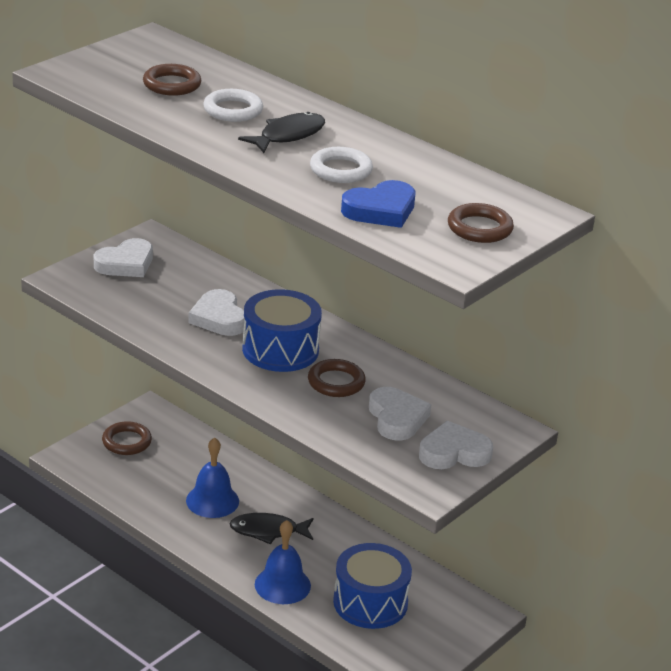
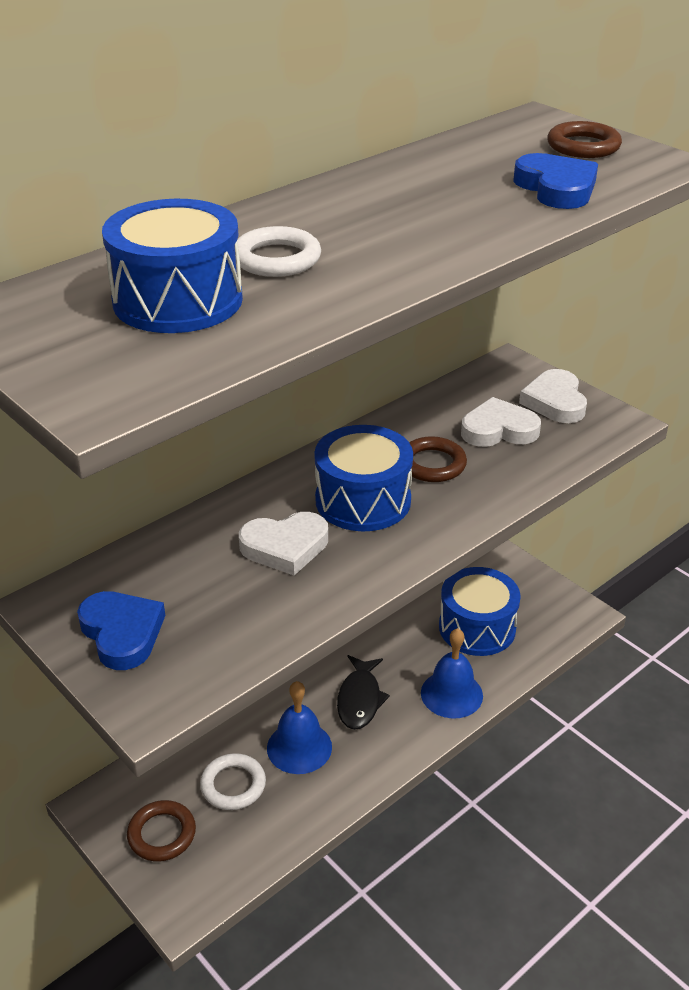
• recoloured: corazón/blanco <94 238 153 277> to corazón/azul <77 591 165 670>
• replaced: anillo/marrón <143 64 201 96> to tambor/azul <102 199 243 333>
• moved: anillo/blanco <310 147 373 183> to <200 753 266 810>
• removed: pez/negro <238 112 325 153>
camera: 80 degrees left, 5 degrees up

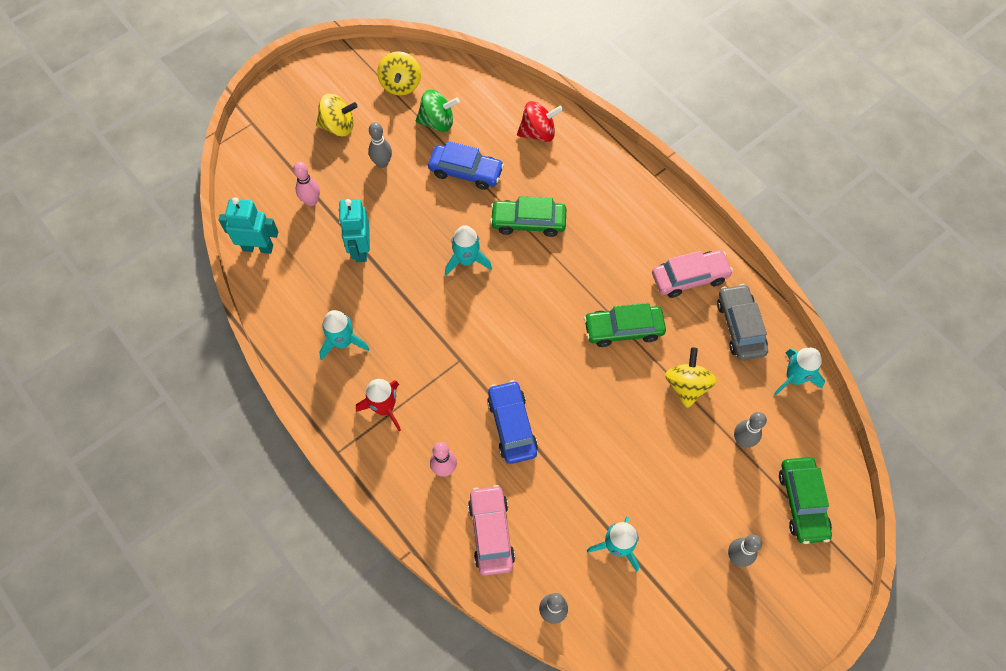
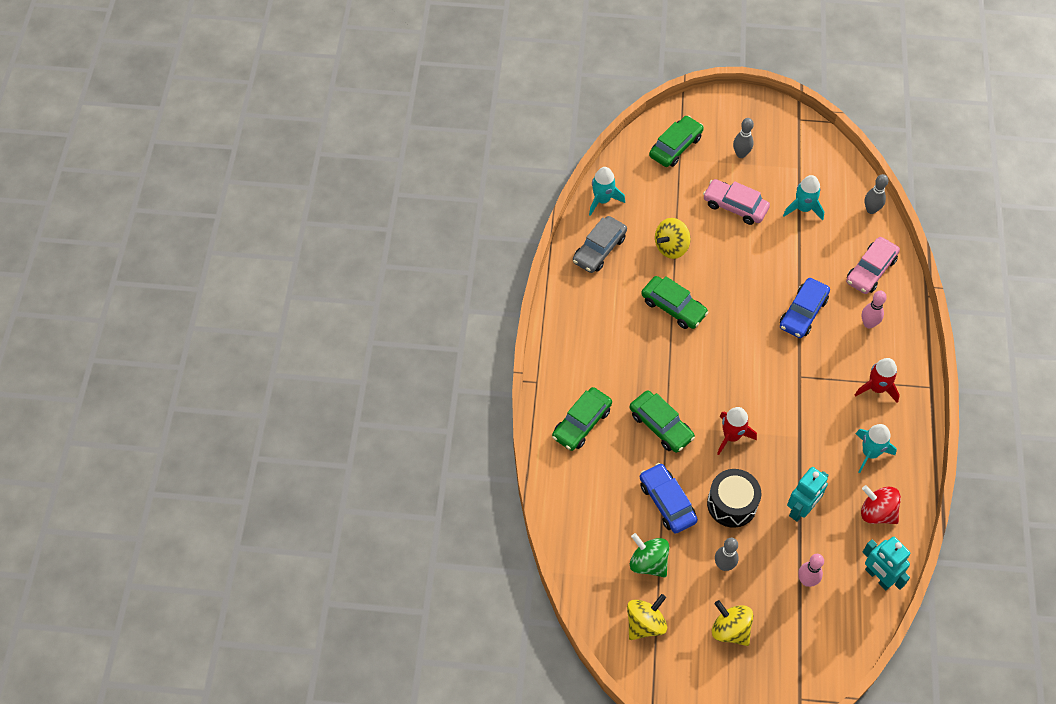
• added: coche/verde <552 387 612 451>
• moved: coche/rosa <652 250 733 298> to <703 179 770 225>
• added: tambor/negro <707 469 761 528>
• recoloured: cohete/turquesa <445 225 492 276> to cohete/rojo <717 407 757 455>
• moved: peonza/rojo <517 101 563 142> to <861 485 901 524>
• removed: bolo/gris <734 412 767 447>
camera: 135 degrees left, 5 degrees down

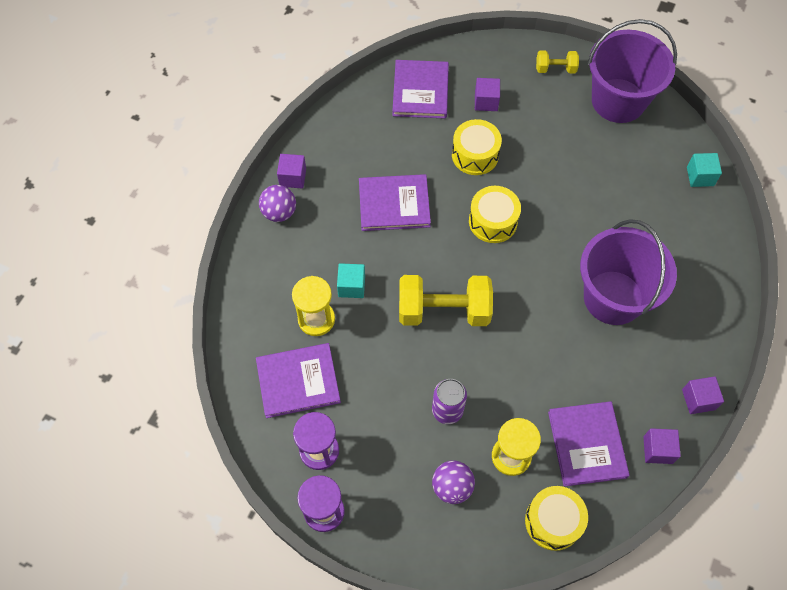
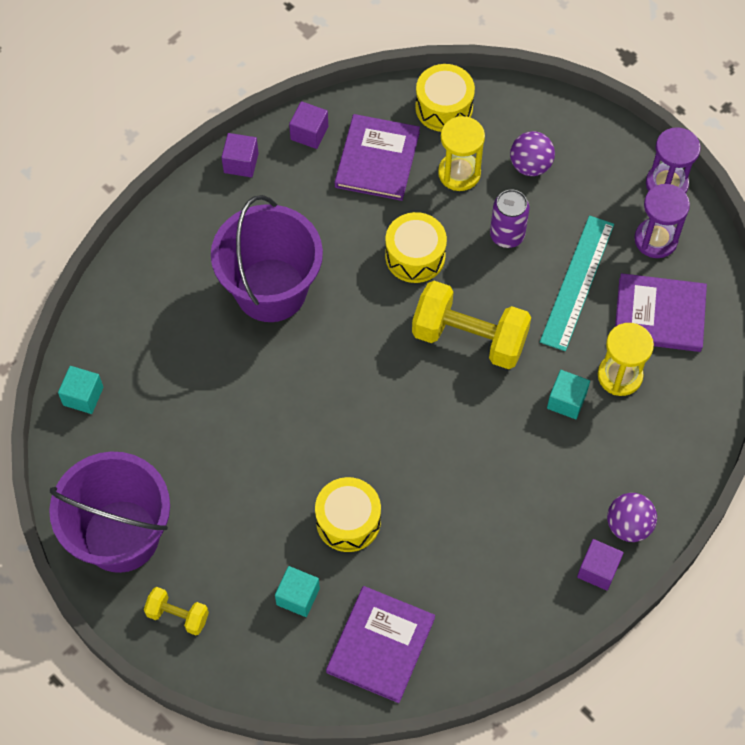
• recoloured: cubo/morado <475 78 500 111> to cubo/turquesa <275 566 320 617>
• moved: tambor/amarillo <469 186 521 243> to <385 212 447 283>
• added: regla/turquesa <540 216 614 351>
• removed: libro/morado <359 174 431 231>
camera: 160 degrees left, 0 degrees up

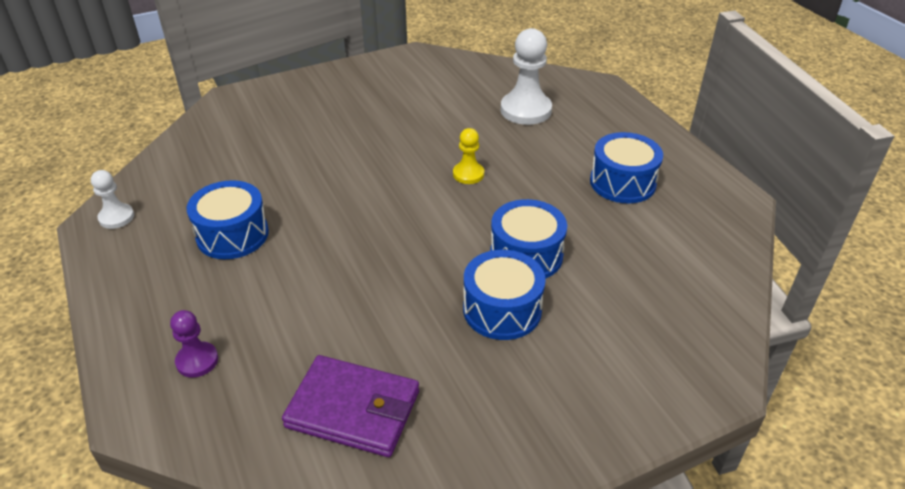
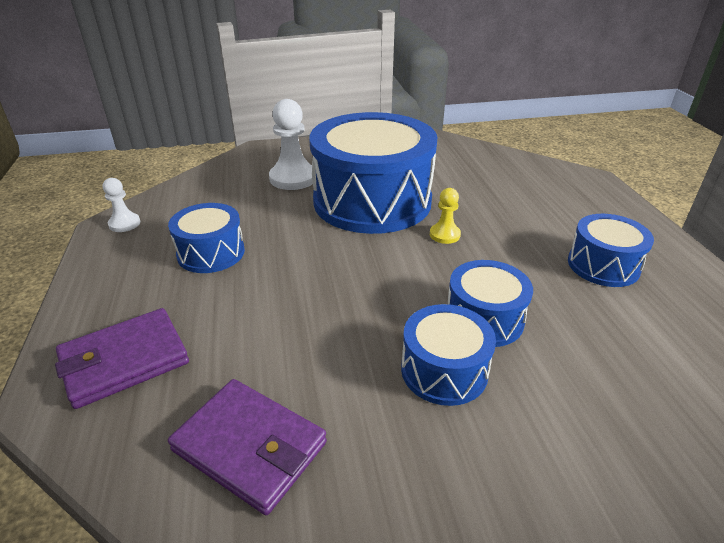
• replaced: peón/morado <170 310 218 378> to cartera/morado <55 308 189 409>
• moved: peón/blanco <501 28 552 125> to <269 99 313 190>
• added: tambor/azul <309 112 438 234>
camera: 15 degrees right, 5 degrees down

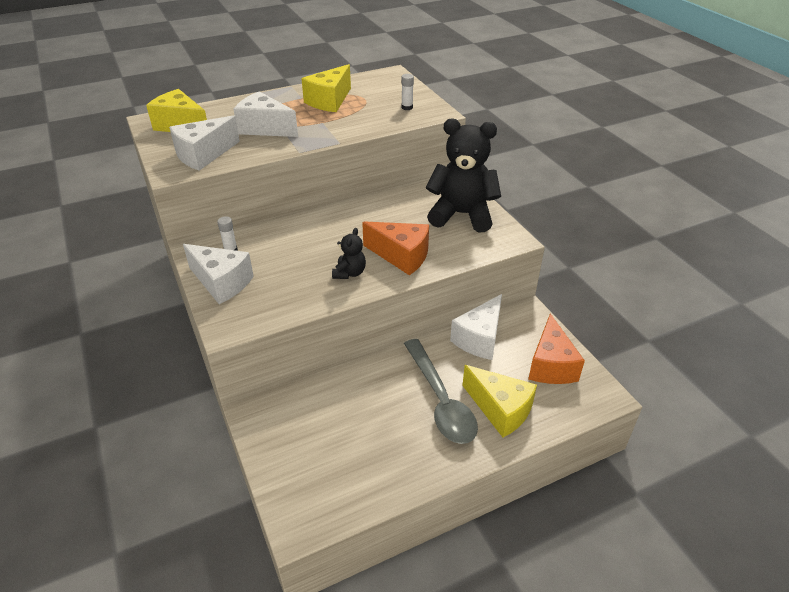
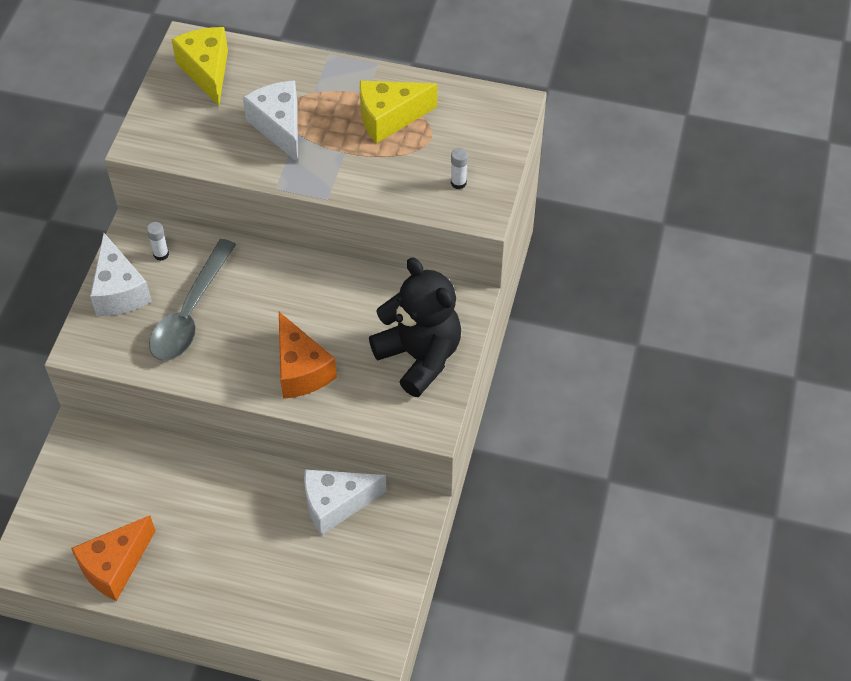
• moved: queso/naranja <528 313 585 384> to <71 515 156 601>
• moved: cuchara/gris <404 339 478 444> to <149 239 236 361>
• removed: queso/blanco <169 115 240 171>
• removed: osito/negro <332 228 366 279>
• removed: queso/amarillo <462 365 537 437>
camera: 40 degrees right, 15 degrees up

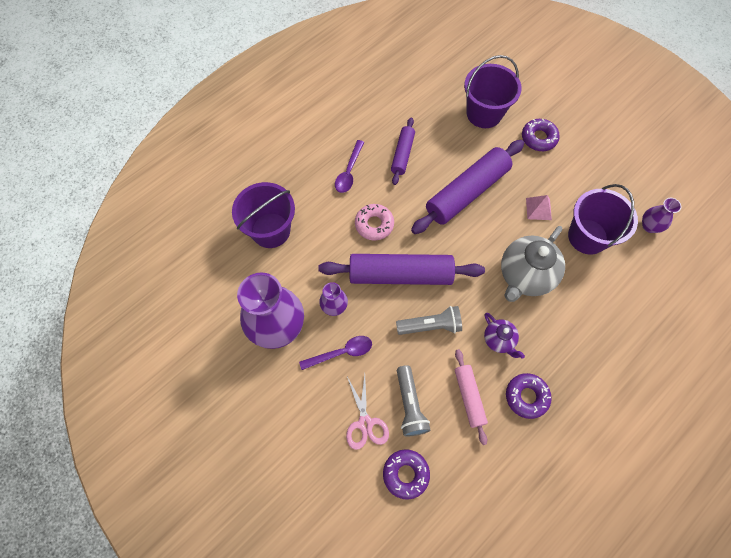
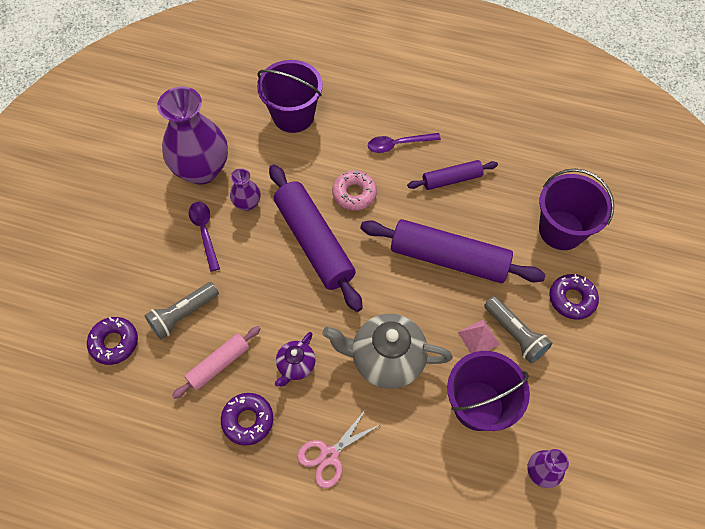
• turned: cuchara/morado <299 336 372 370> = <189 202 220 272> 150 degrees counterclockwise
• moved: tijeras/rosa <346 375 389 450> to <297 408 381 488>
• moved: lámpara de mano/gris <396 306 462 335> to <484 296 552 363>
camera: 60 degrees right, 5 degrees down

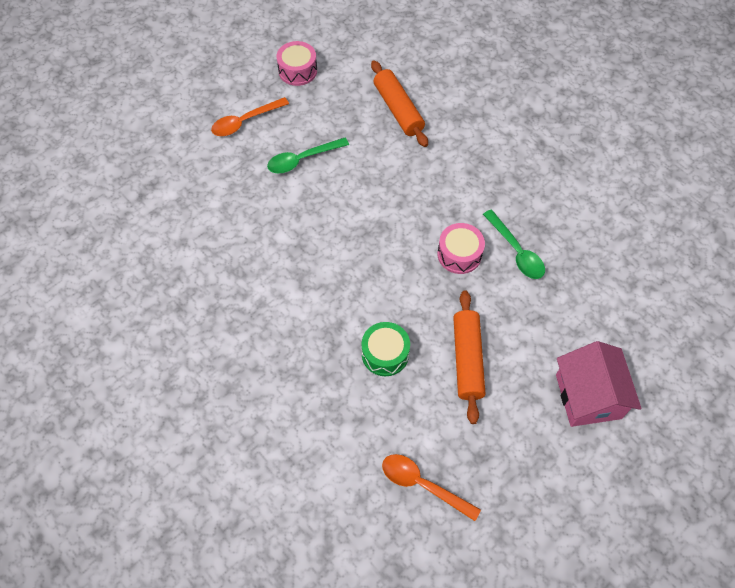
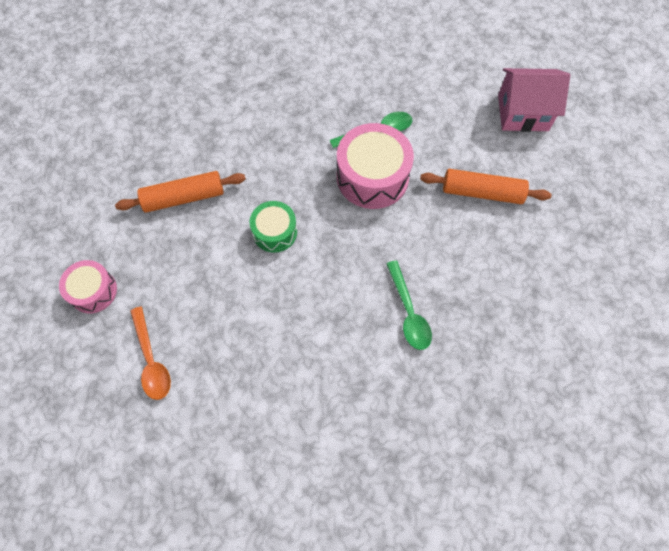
• moved: tambor/verde <361 322 410 376> to <249 201 297 253>
• resized: tambor/rosa <437 223 485 274> = <337 123 414 209> x1.69
• moved: cuchara/verde <267 138 349 173> to <386 260 432 350>
• removed: cuchara/naranja <382 454 481 521>
camera: 80 degrees left, 5 degrees up

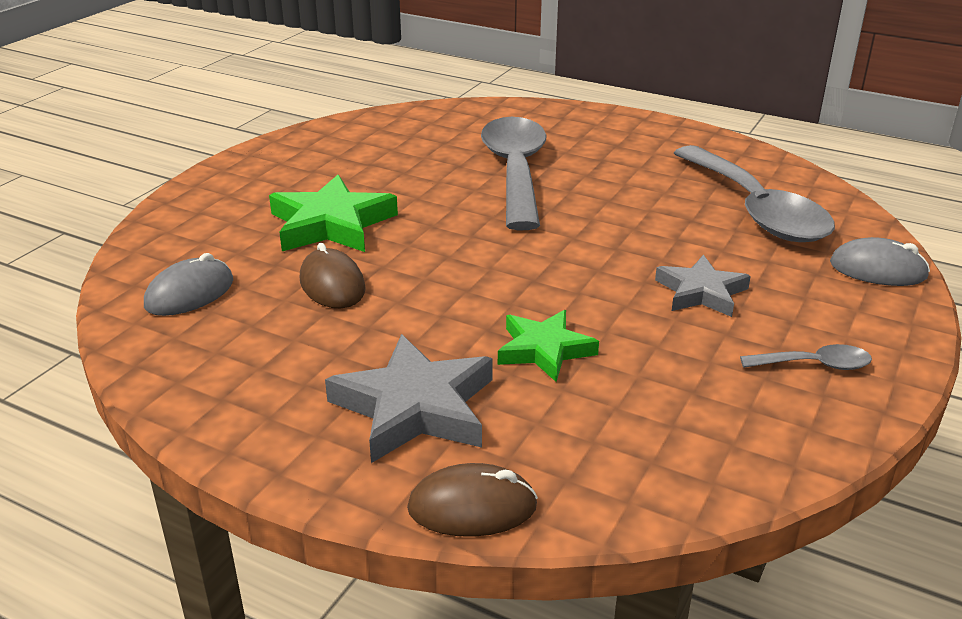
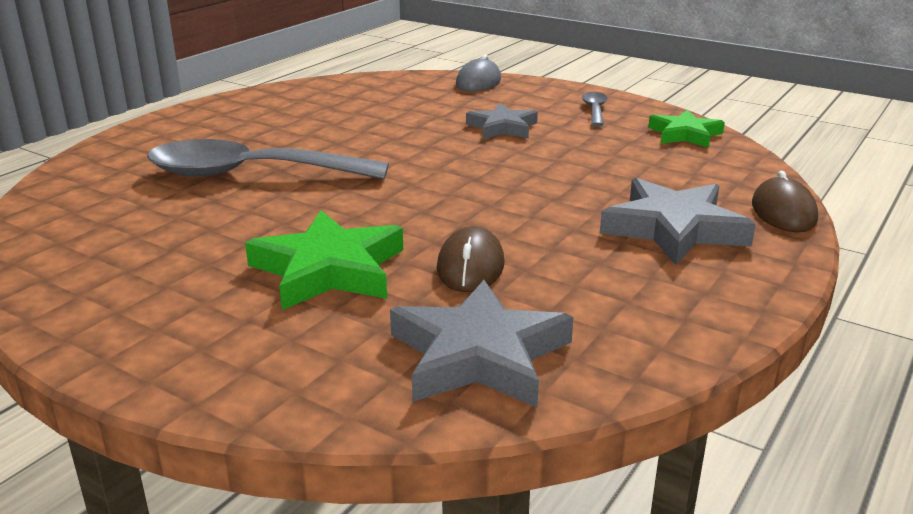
• replaced: ratón/gris <144 253 233 316> to estrella/gris <390 280 574 407>
• turned: ratón/marrón <300 243 366 309> = <437 226 504 292> 60 degrees counterclockwise
• moved: estrella/verde <498 310 599 382> to <648 110 725 148>
• removed: cuchara/gris <674 145 835 242>
camera: 85 degrees left, 5 degrees down

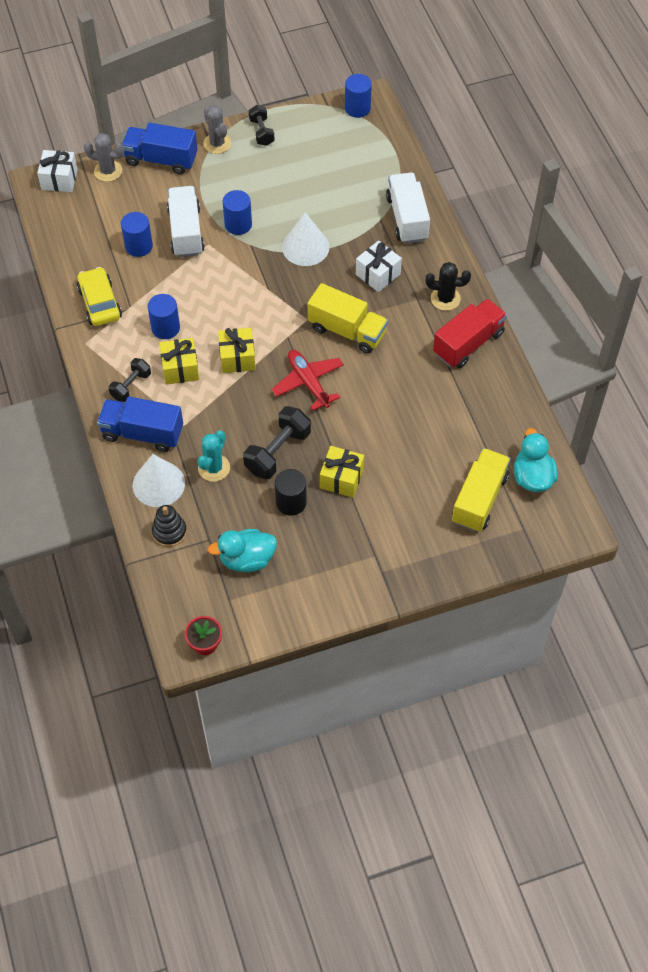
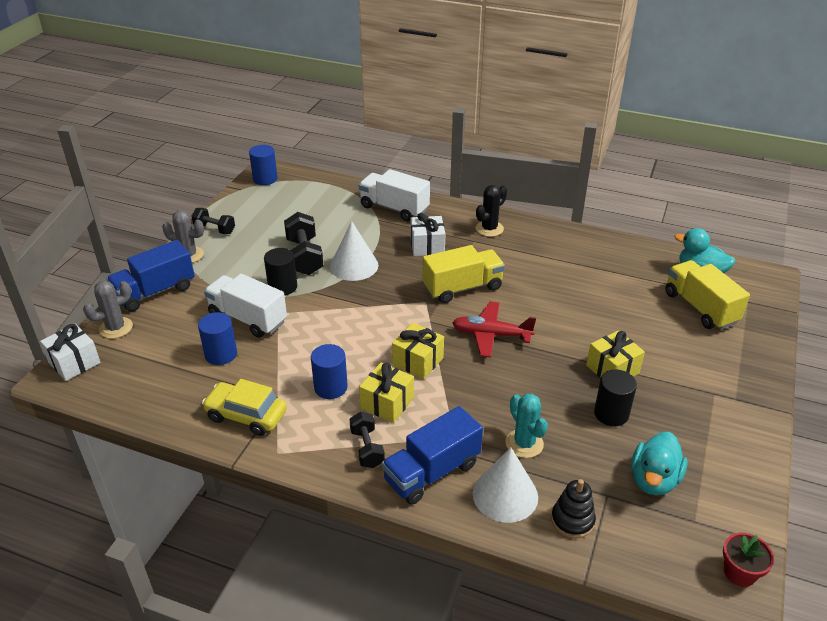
• recoloured: cilindro/azul <223 190 252 235> to cilindro/negro <264 248 297 296>
• moved: mancuerna/negro <243 406 311 479> to <284 212 323 275>
• removed: camión/rojo <433 299 507 368>
camera: 50 degrees left, 20 degrees down

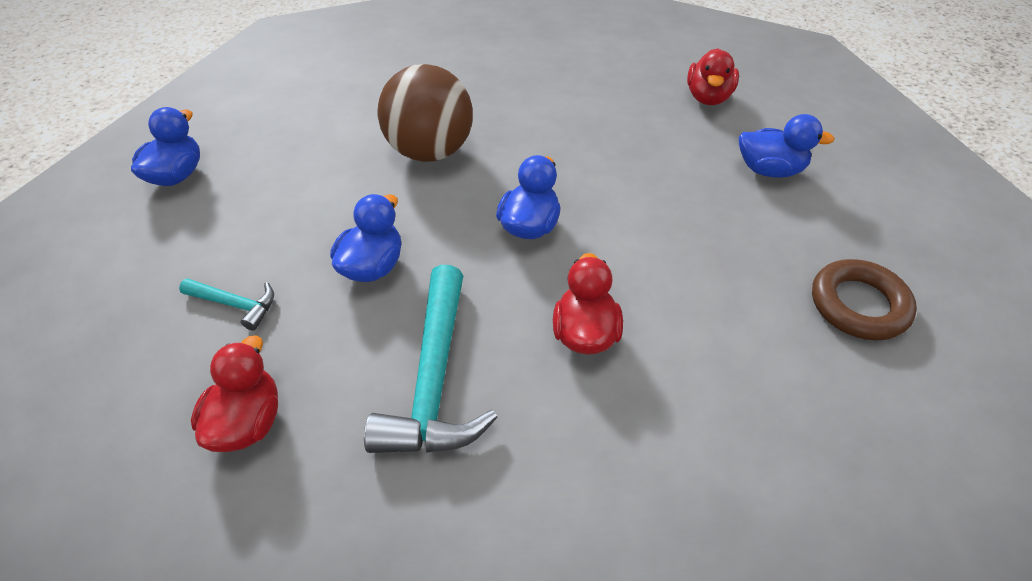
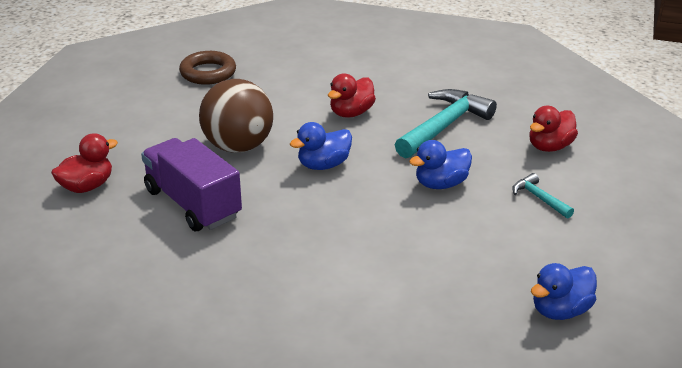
• added: camión/morado <141 138 242 231>
• moved: pelota/marrón <377 64 473 162> to <199 79 273 153>
• removed: pato/azul <739 114 835 178>
camera: 145 degrees left, 15 degrees down

